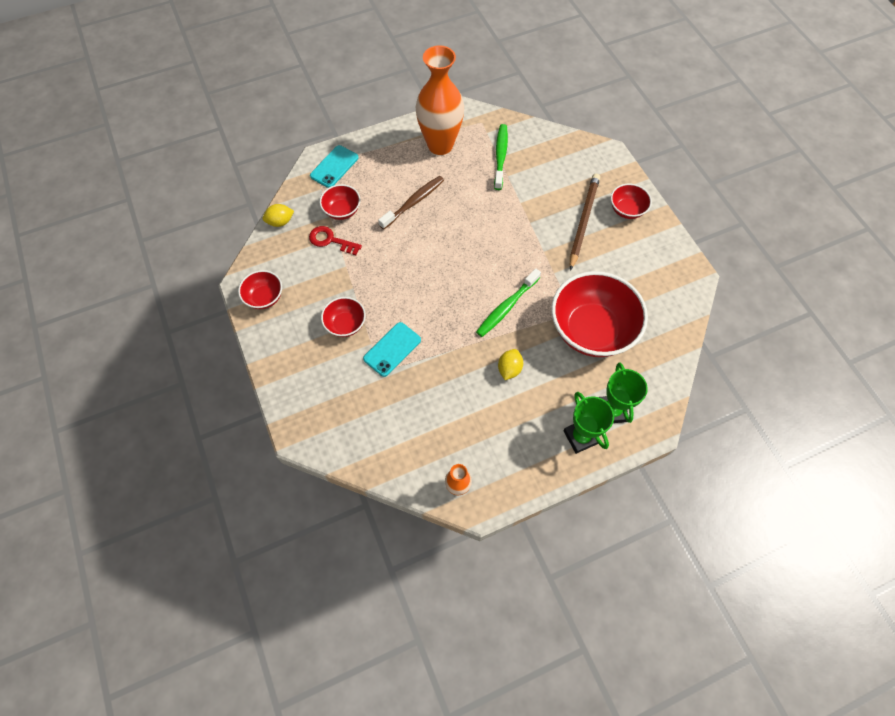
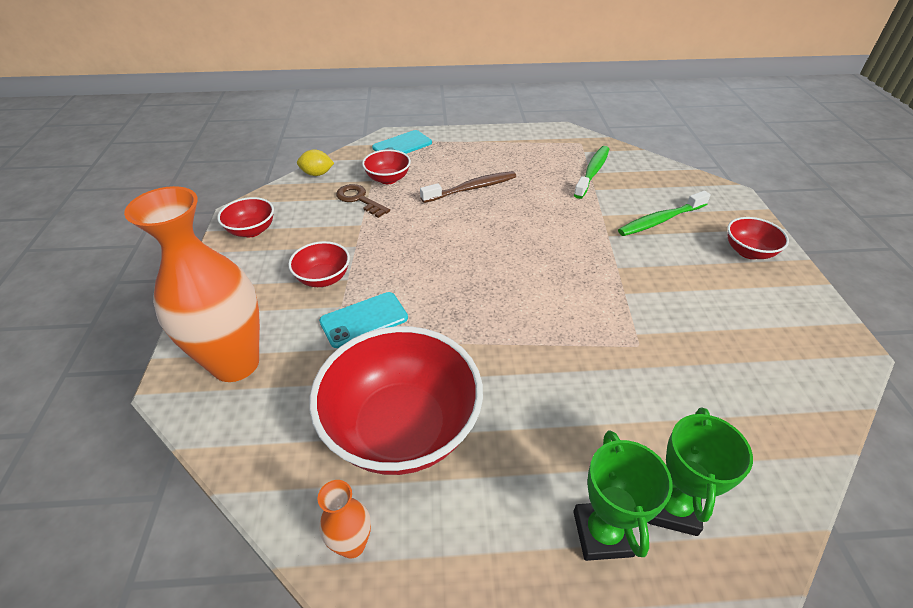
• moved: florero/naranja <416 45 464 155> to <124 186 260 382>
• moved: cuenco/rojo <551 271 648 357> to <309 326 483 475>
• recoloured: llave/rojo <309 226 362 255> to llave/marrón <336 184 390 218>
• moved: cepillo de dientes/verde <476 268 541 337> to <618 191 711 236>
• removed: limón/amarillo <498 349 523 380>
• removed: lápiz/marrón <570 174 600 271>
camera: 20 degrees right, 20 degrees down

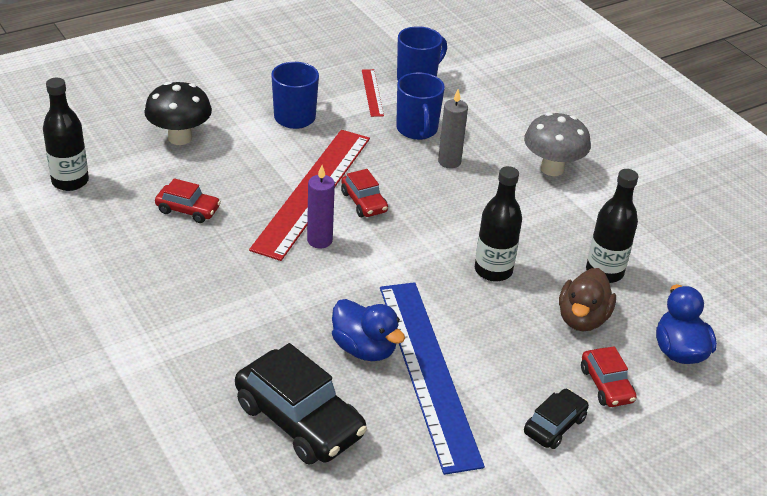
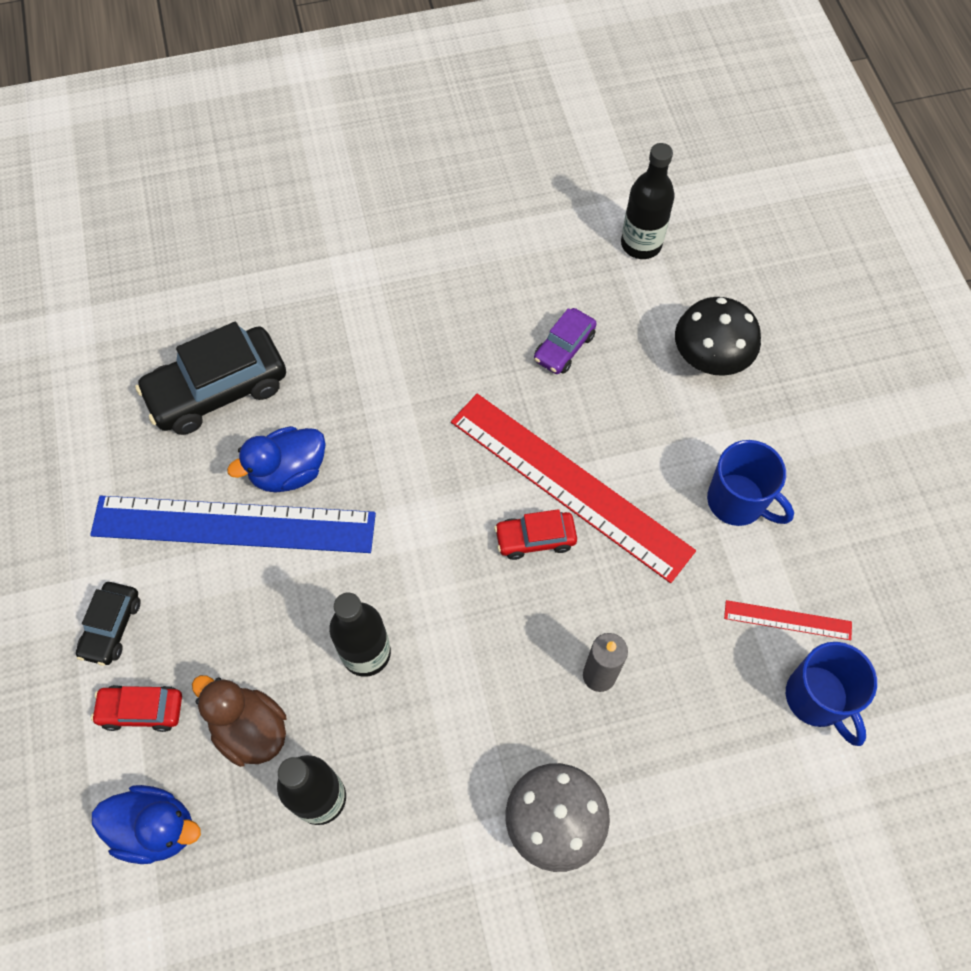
• turned: coche/negro <524 389 589 449> = <76 582 141 666> 45 degrees clockwise
• recoloured: coche/rojo <155 178 221 223> to coche/morado <534 308 597 374>
• removed: vela/morado <307 165 335 249>
• removed: taza/azul <396 72 445 140>
camera: 110 degrees right, 25 degrees up

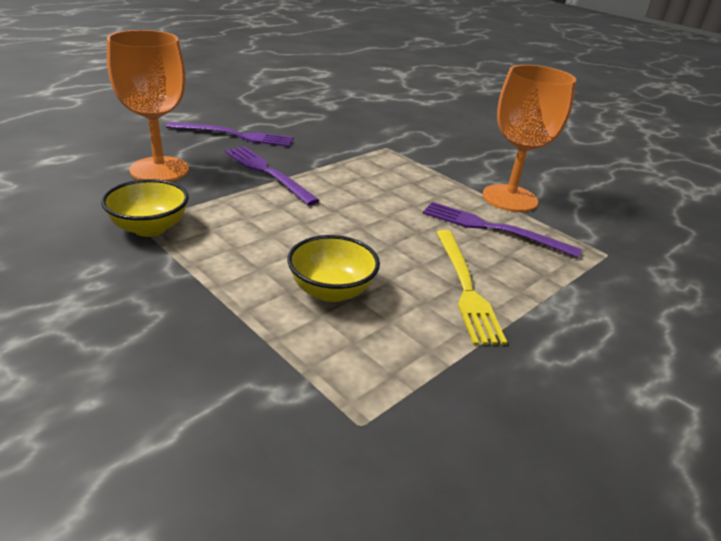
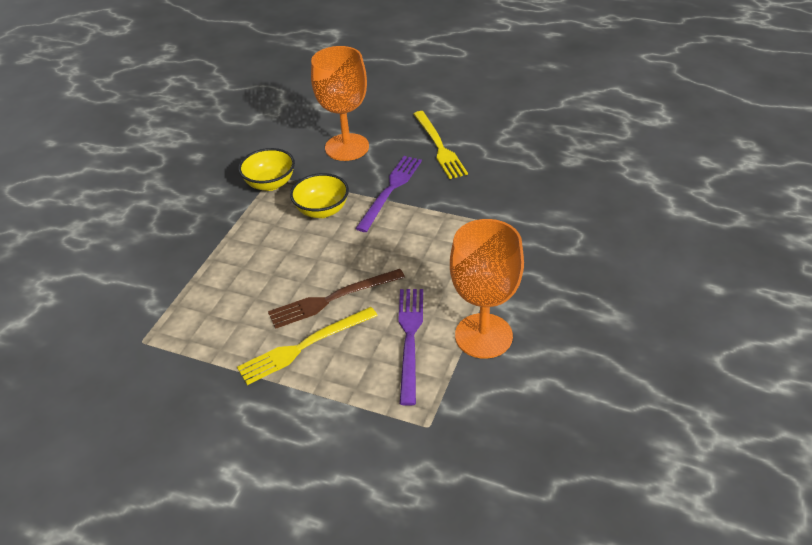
• added: tenedor/marrón <268 269 405 329>
• moved: cuenco/amarillo <287 235 380 302> to <290 173 349 218>
• recoloured: tenedor/morado <166 122 294 147> to tenedor/amarillo <414 111 468 179>
camera: 70 degrees right, 10 degrees up

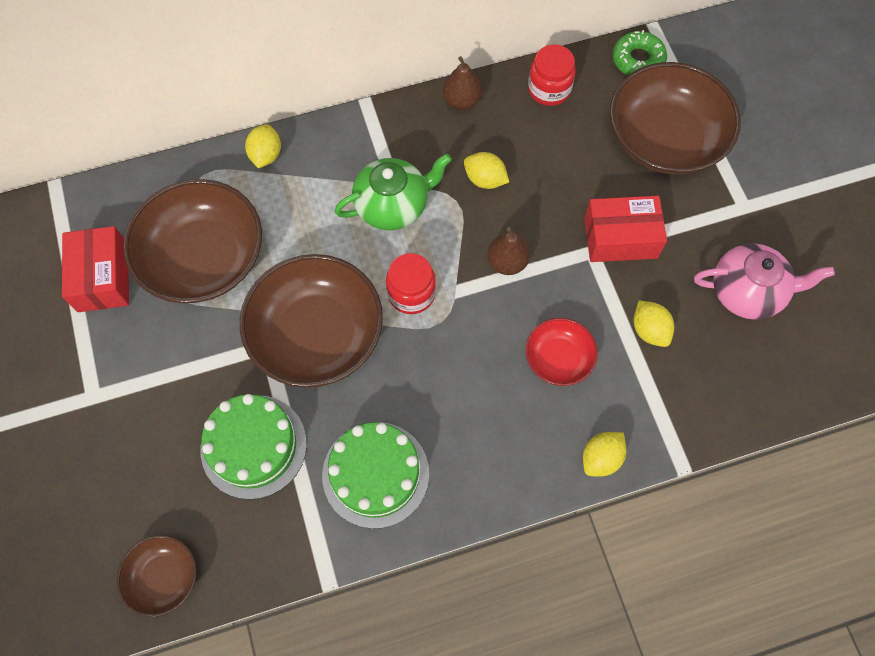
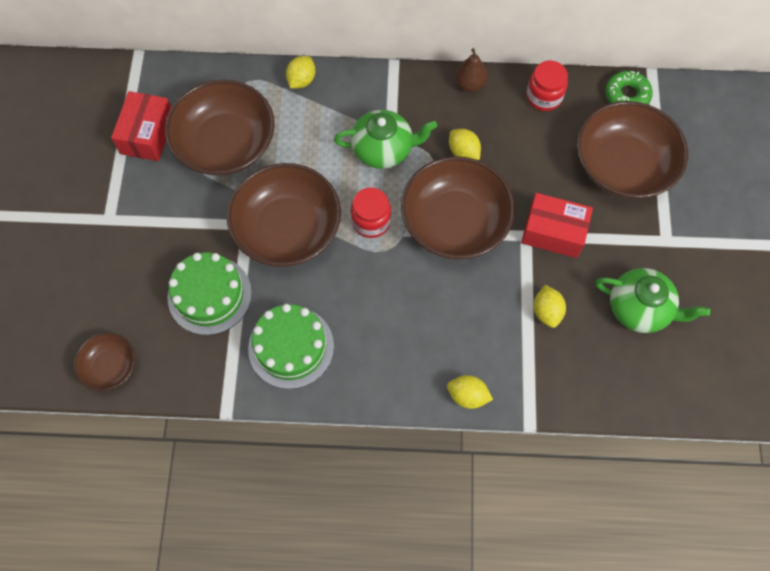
• replaced: pera/marrón <487 227 530 275> to cuenco/marrón <401 156 515 259>
• turned: limón/amarillo <583 432 626 477> = <447 375 493 409> 45 degrees clockwise
• recoloured: tetera/rosa <694 243 835 320> to tetera/verde <596 268 710 333>
• removed: cuenco/rojo <525 318 598 386>
camera: 20 degrees right, 0 degrees up

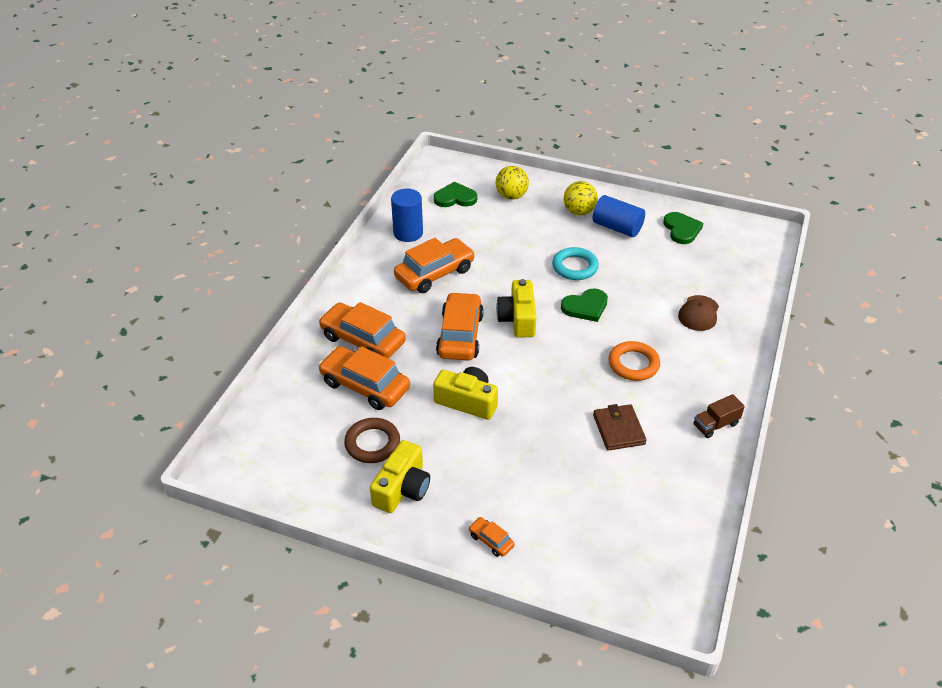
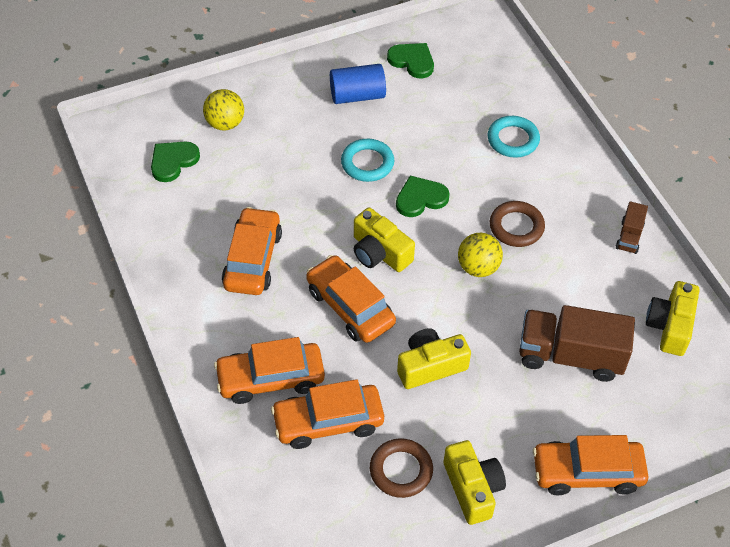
• turned: corazón/verde <561 288 608 322> = <396 176 450 217> 135 degrees counterclockwise
• moved: pelota/amarillo <564 181 598 216> to <458 233 503 277>
• replaced: gorra/marrón <678 295 719 331> to anillo/turquesa <488 116 540 158>
• recoloured: anillo/naranja <609 341 660 381> to anillo/marrón <490 201 545 247>
• added: camión/marrón <519 305 635 382>
• resized: coche/naranja <469 517 515 557> = <532 435 649 495> x2.21
• added: cámara/amarillo <646 281 700 356>
• removed: cilindro/azul <391 189 423 242>
• removed: cartera/marrón <593 404 647 451>
camera: 45 degrees left, 10 degrees up

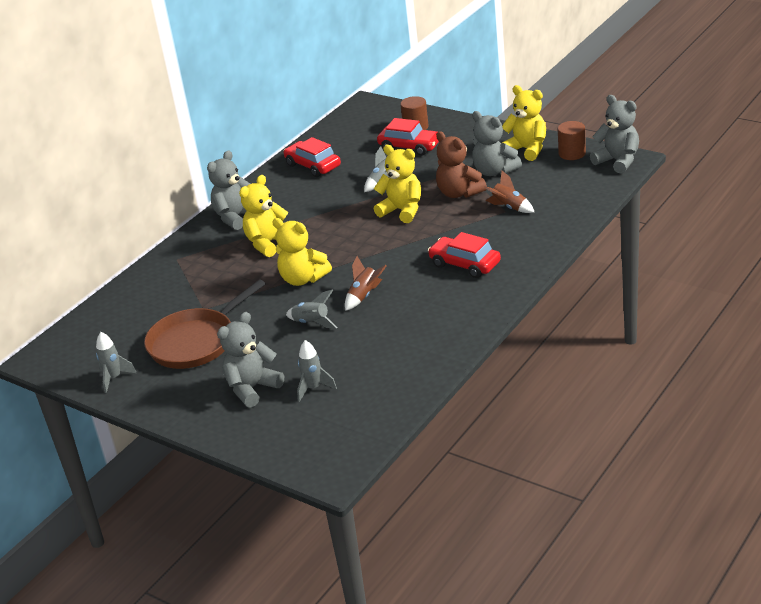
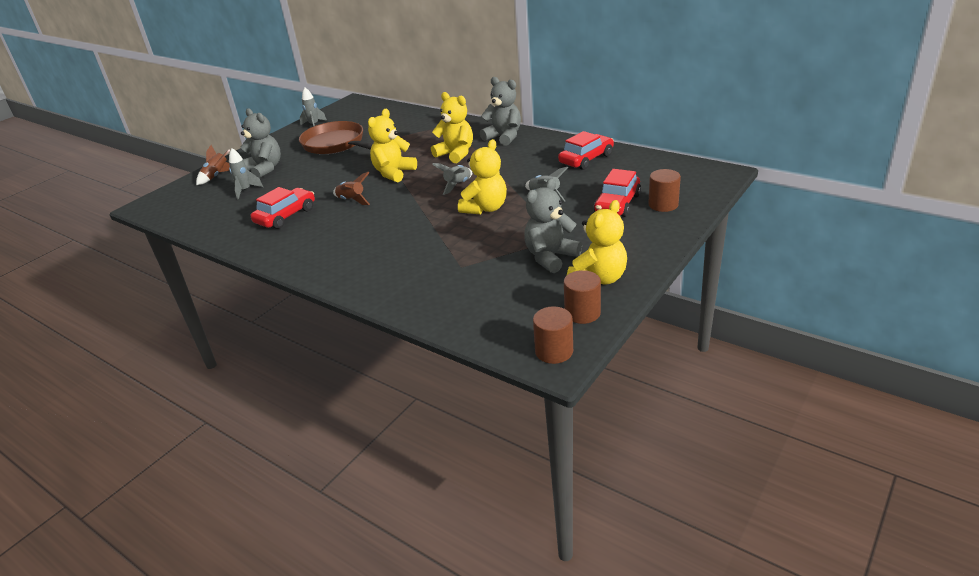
• moved: cohete/marrón <484 171 534 213> to <196 145 230 185>
• moved: coche/rojo <428 232 501 278> to <251 187 315 229>
• moved: cohete/gris <286 290 337 328> to <432 163 472 195>
• replaced: osito/gris <590 95 639 174> to cilindro/marrón <533 306 573 364>
• removed: osito/marrón <436 131 487 198>
camera: 90 degrees right, 0 degrees up

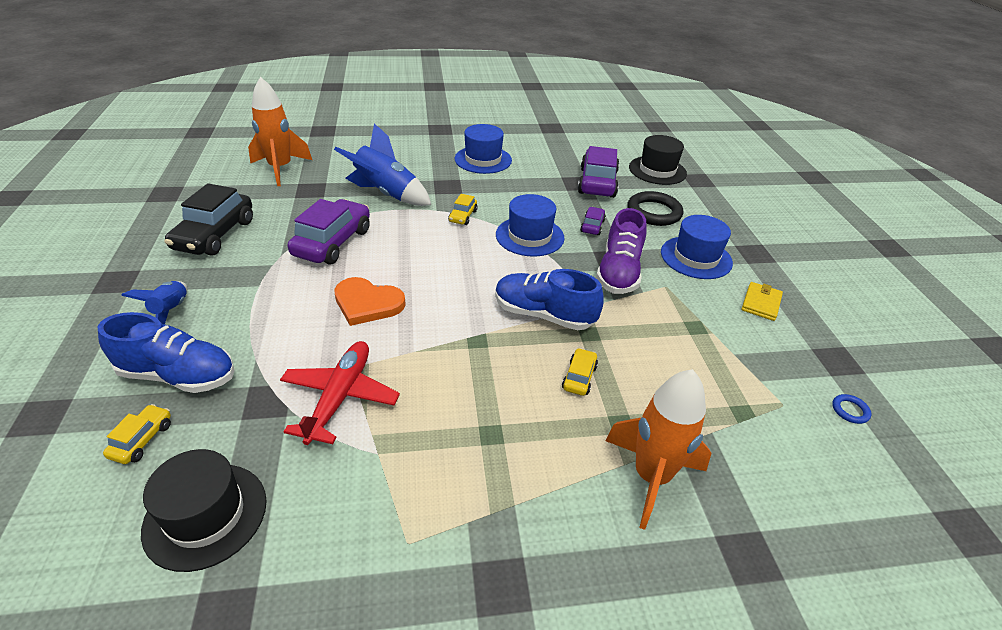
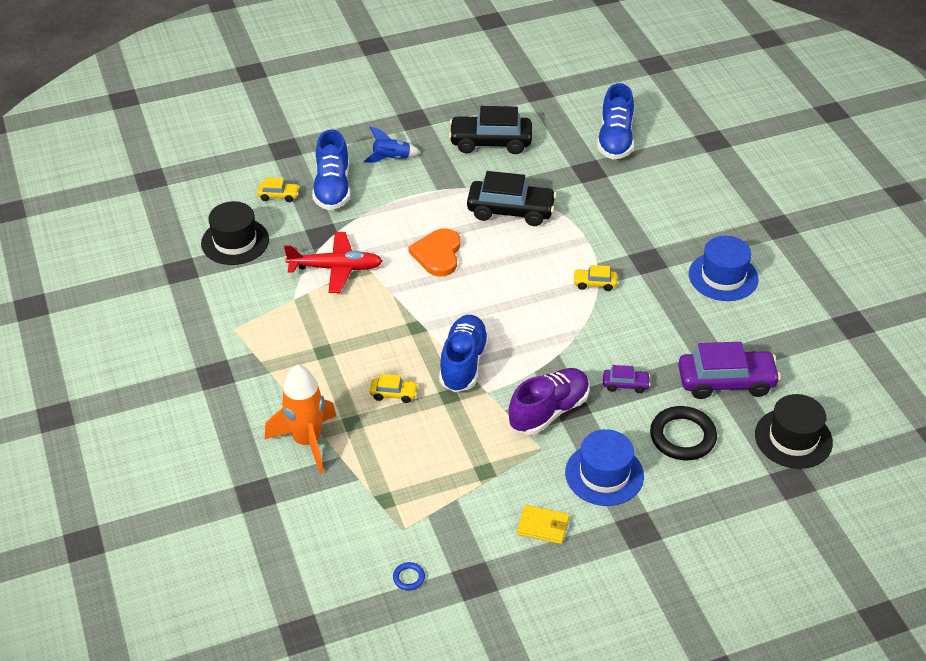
• recoloured: coche/morado <288 199 370 264> to coche/negro <467 171 557 226>
• turned: zapato/morado <596 208 647 294> = <509 368 589 435> 135 degrees clockwise
• replaced: cohete/naranja <248 77 312 186> to zapato/azul <597 83 634 160>
• removed: cohete/azul <334 123 431 206>
• removed: sombrero/azul <496 194 565 257>
camera: 80 degrees right, 5 degrees up

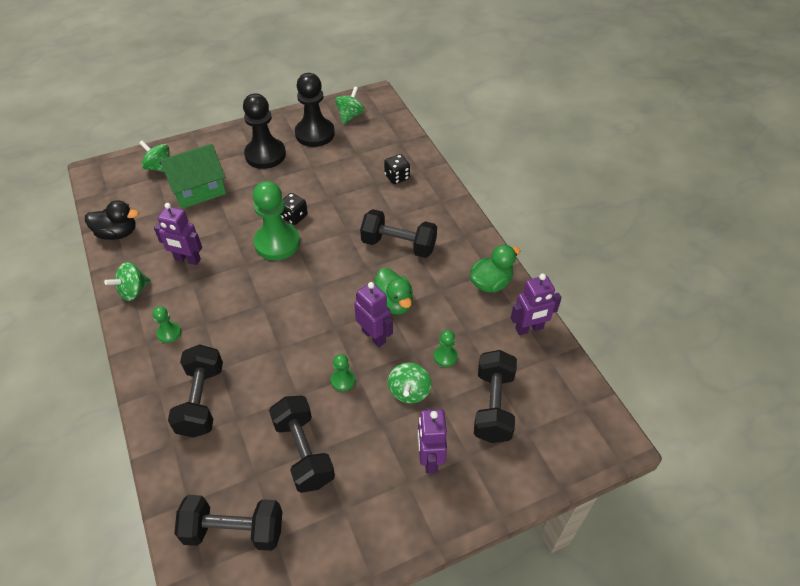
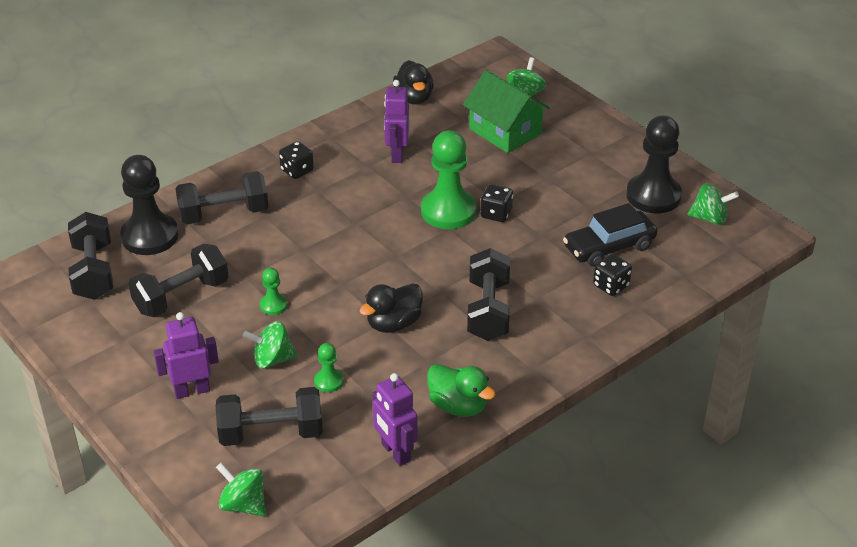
• moved: peón/negro <243 93 286 169> to <120 155 179 255>
• moved: peonza/verde <104 262 151 301> to <216 463 266 516>
• replaced: peón/verde <153 306 181 343> to dado/negro <279 141 314 179>
• recoloured: pato/verde <374 268 413 315> to pato/negro <360 283 423 333>
• added: coche/negro <563 203 657 267>
• removed: robot/morado <354 282 393 347>
camera: 75 degrees right, 10 degrees down

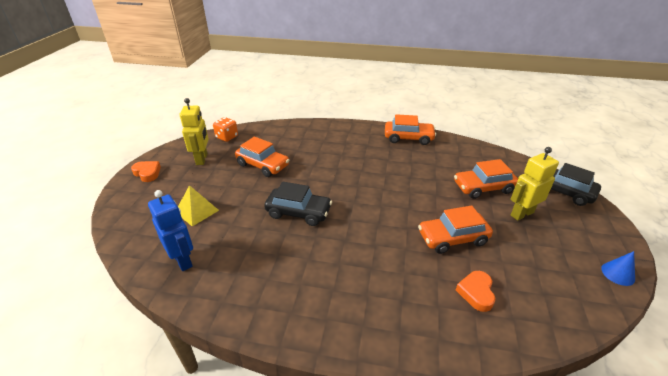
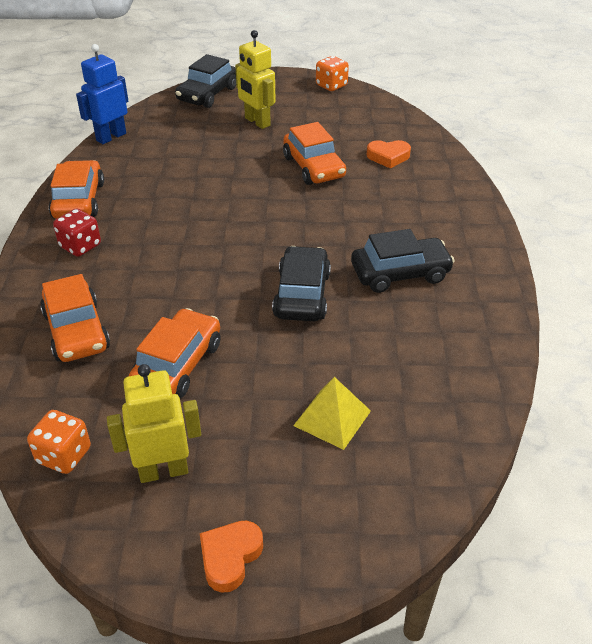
• moved: coche/naranja <454 159 518 199> to <40 274 110 362>
• added: dado/rojo <53 208 101 257>
• moved: robot/azul <148 190 193 271> to <76 44 128 144>
• replaced: cono/azul <601 251 635 286> to dado/naranja <316 56 349 91>
• added: coche/negro <351 229 455 293>
camera: 100 degrees left, 5 degrees up

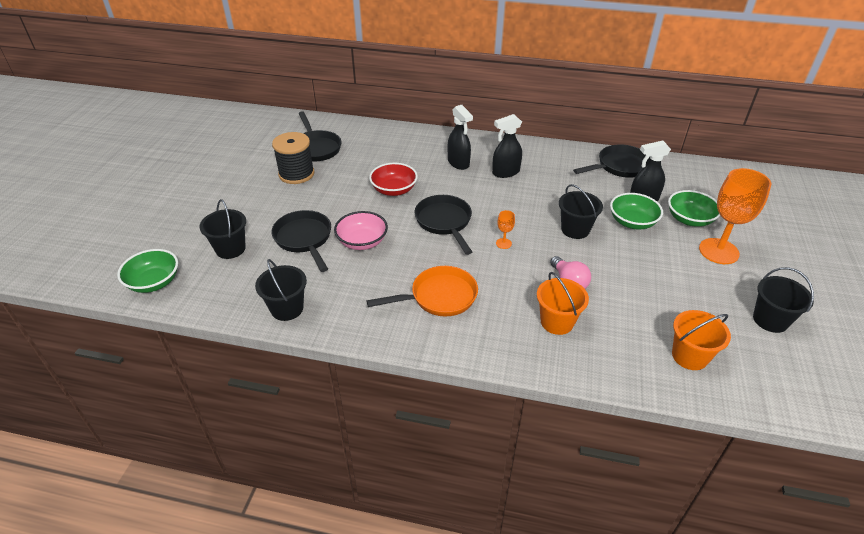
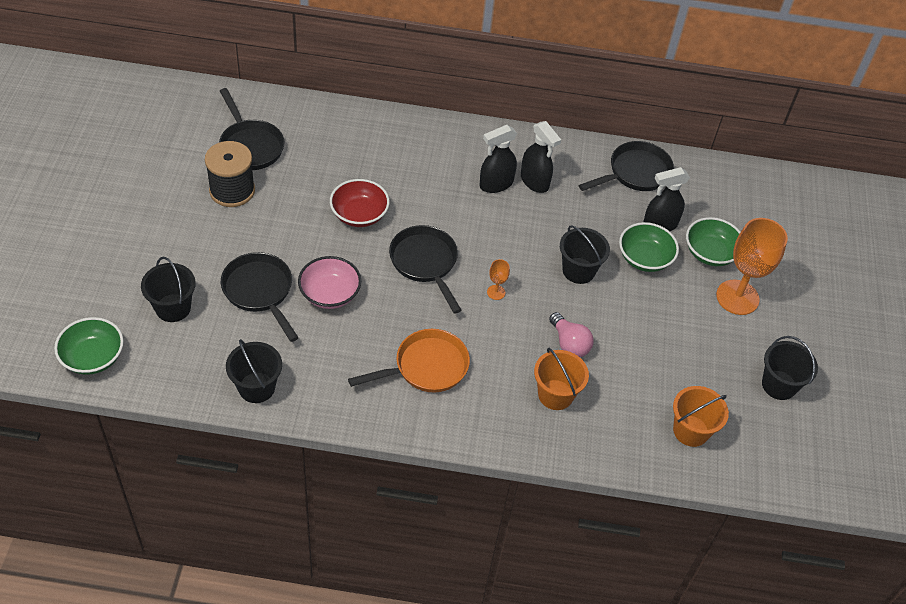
• moved: pulverizador/negro <448 105 473 170> to <521 121 561 193>
camera: 10 degrees left, 10 degrees up

